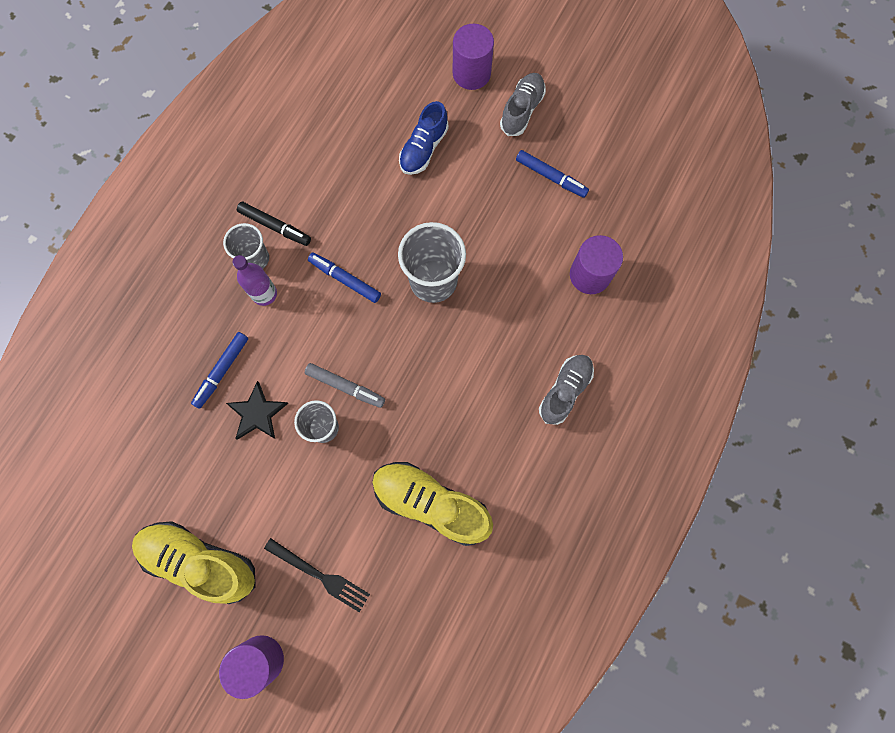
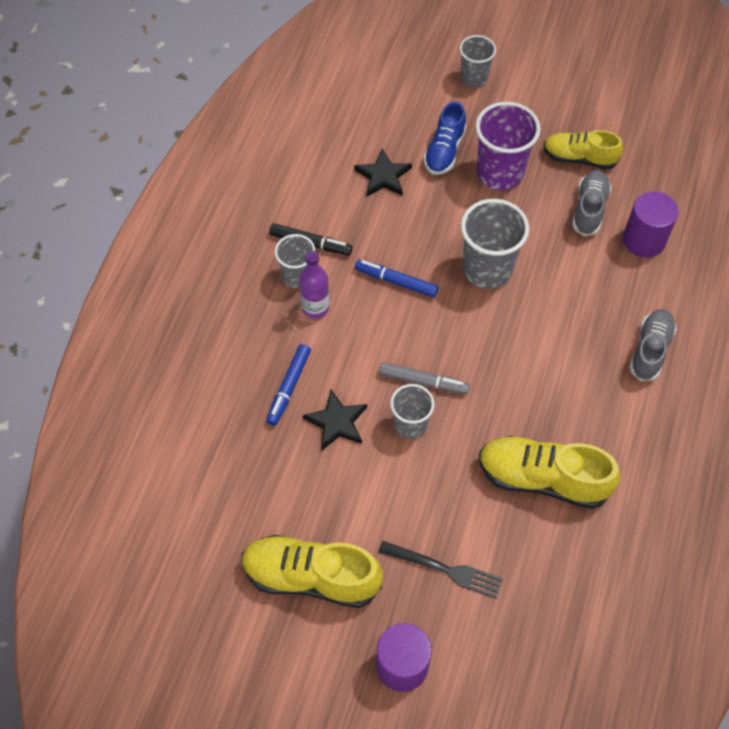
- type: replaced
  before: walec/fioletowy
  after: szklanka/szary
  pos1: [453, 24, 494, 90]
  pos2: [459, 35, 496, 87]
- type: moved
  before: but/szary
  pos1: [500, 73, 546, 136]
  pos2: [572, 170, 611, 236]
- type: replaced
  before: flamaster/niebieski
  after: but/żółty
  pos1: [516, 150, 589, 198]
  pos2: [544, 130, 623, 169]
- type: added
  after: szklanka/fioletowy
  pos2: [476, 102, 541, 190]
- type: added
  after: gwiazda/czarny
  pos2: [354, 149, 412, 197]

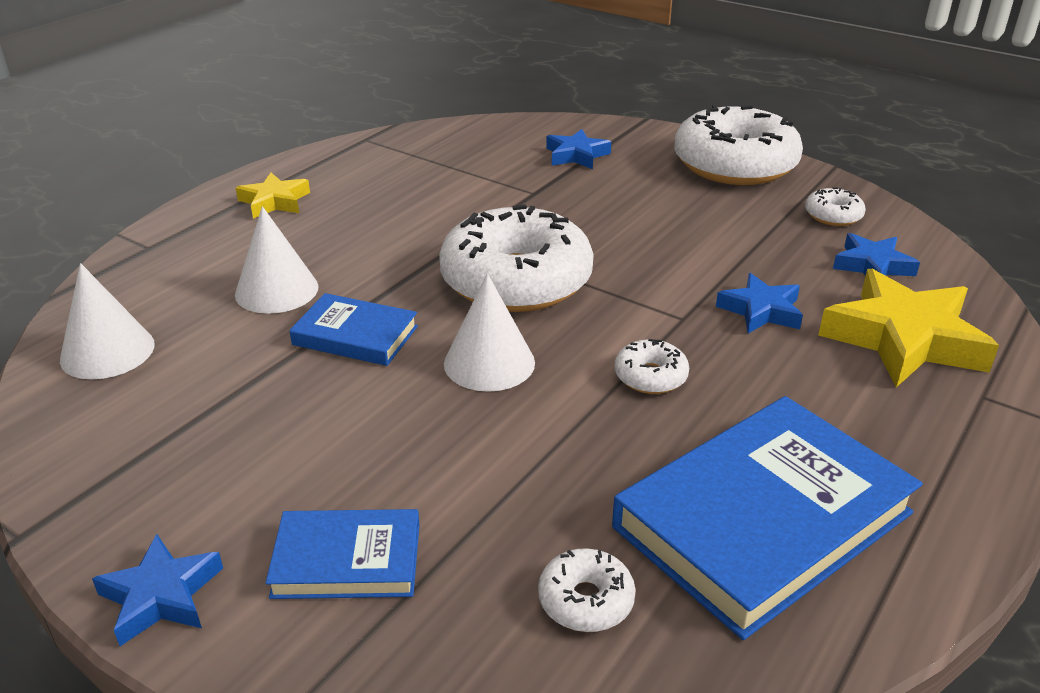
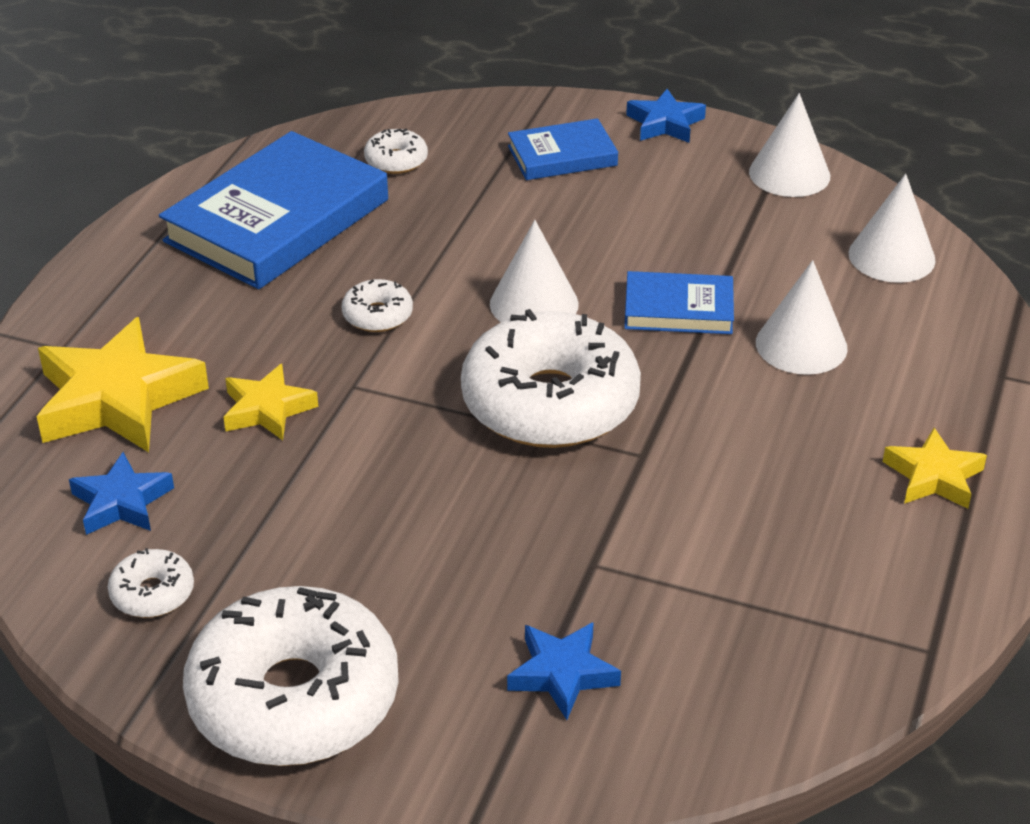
- type: recoloured
  before: gwiazda/niebieski
  after: gwiazda/żółty
  pos1: [716, 273, 803, 333]
  pos2: [223, 364, 318, 440]
- type: added
  after: stożek/biały
  pos2: [749, 93, 830, 197]

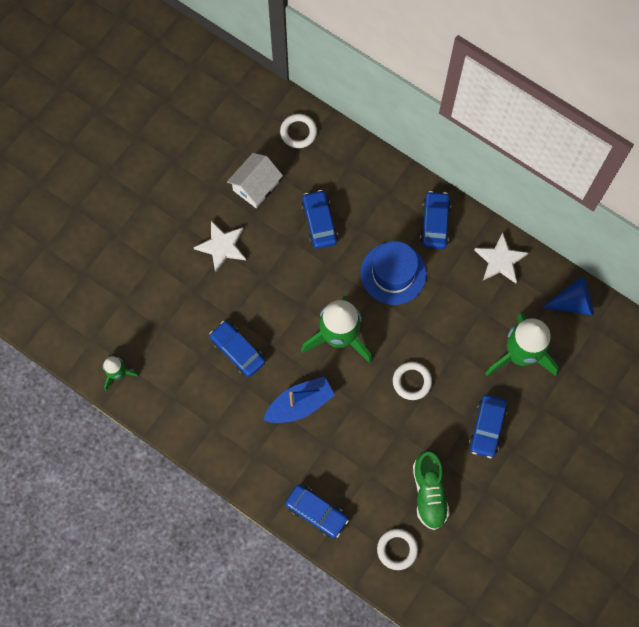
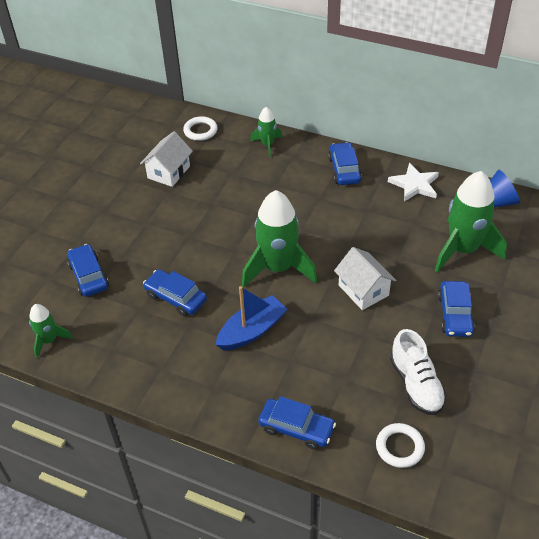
- type: moved
  before: samochód/niebieski
  pos1: [301, 190, 338, 249]
  pos2: [67, 244, 109, 297]
- type: removed
  before: gwiazda/biały
  pos1: [194, 221, 246, 273]
- type: removed
  before: kapelusz/niebieski
  pos1: [360, 241, 427, 305]
- type: replaced
  before: pierścień/biały
  after: domek/biały
  pos1: [393, 362, 432, 400]
  pos2: [334, 247, 396, 310]
- type: recoloured
  before: but/zielony
  after: but/biały
  pos1: [413, 451, 450, 530]
  pos2: [390, 329, 447, 415]
- type: added
  after: rakieta/zielony
  pos2: [250, 107, 283, 157]

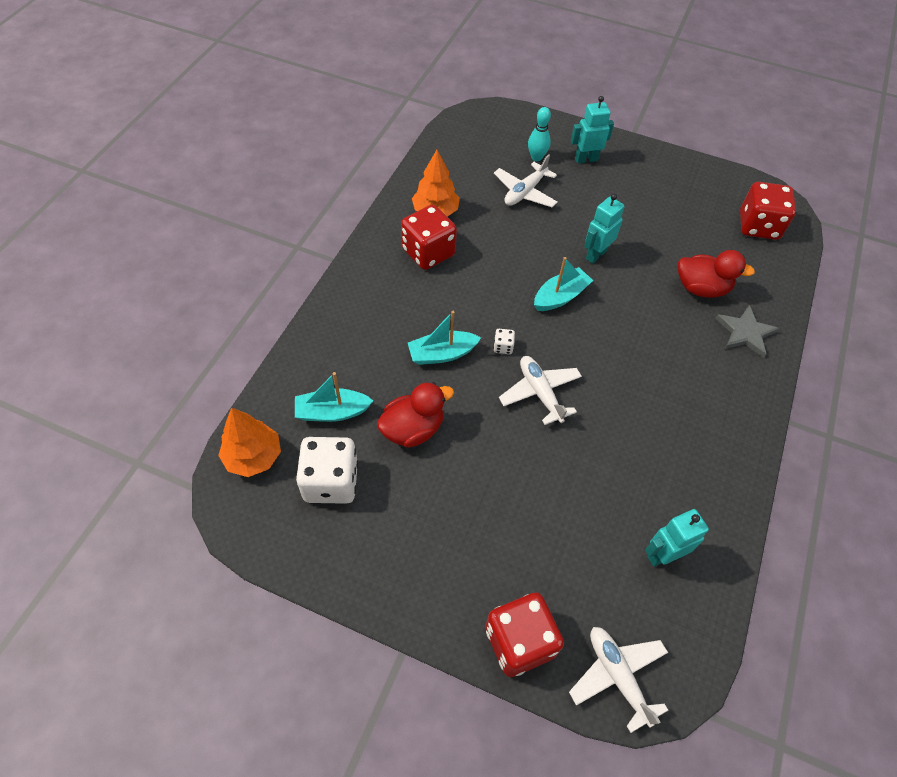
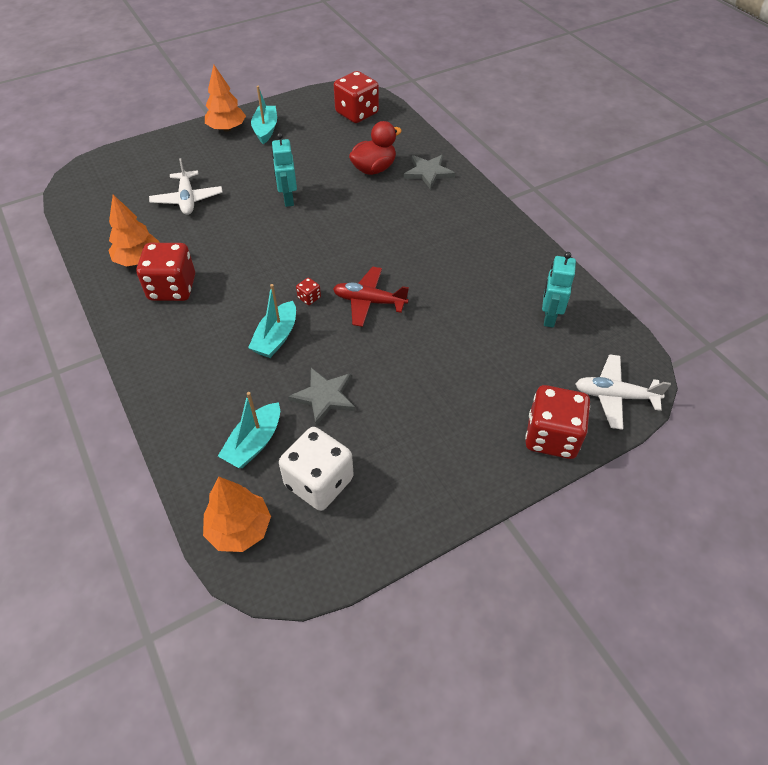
- type: removed
  before: robot/turkusowy
  pos1: [571, 96, 614, 164]
- type: removed
  before: kręgiel/turkusowy
  pos1: [528, 107, 551, 161]
- type: moved
  before: łódka/turkusowy
  pos1: [534, 257, 593, 311]
  pos2: [251, 86, 277, 144]
- type: recoloured
  before: kostka do gry/biały
  after: kostka do gry/czerwony
  pos1: [494, 329, 515, 354]
  pos2: [296, 278, 321, 305]
- type: recoloured
  before: samolot/biały
  after: samolot/czerwony
  pos1: [499, 356, 582, 425]
  pos2: [333, 267, 409, 327]
- type: replaced
  before: kaczka/czerwony
  after: gwiazda/szary
  pos1: [377, 382, 454, 448]
  pos2: [288, 368, 355, 426]
- type: added
  after: drzewko/pomarańczowy
  pos2: [205, 65, 246, 132]

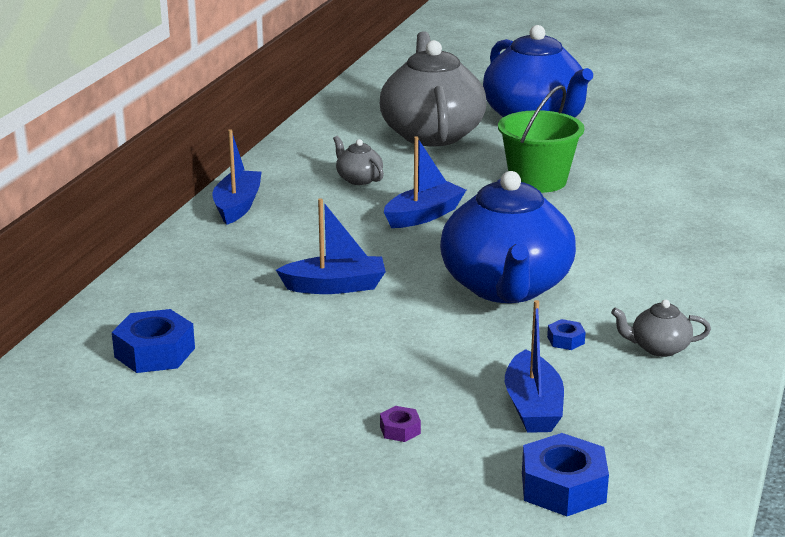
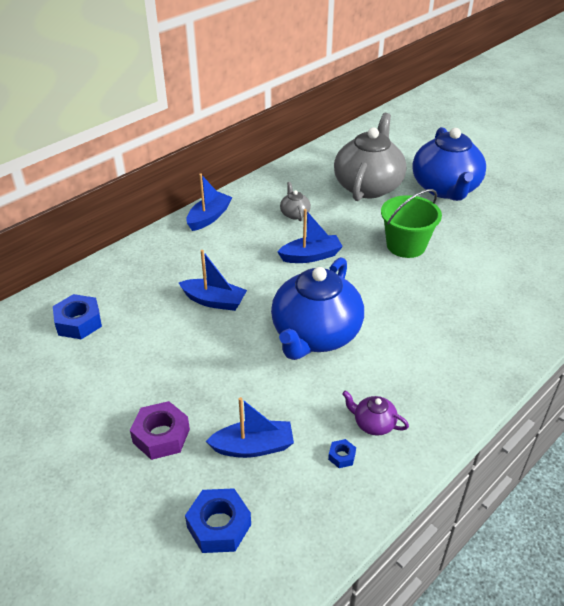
- type: recoloured
  before: imbryk/szary
  after: imbryk/fioletowy
  pos1: [611, 299, 711, 357]
  pos2: [342, 390, 409, 436]
- type: turned
  before: łódka/niebieski
  pos1: [505, 300, 564, 433]
  pos2: [206, 397, 294, 458]
  turn: -120
- type: moved
  before: nakrętka/niebieski
  pos1: [547, 319, 586, 350]
  pos2: [328, 439, 356, 468]
- type: resized
  before: nakrętka/fioletowy
  pos1: [380, 406, 421, 442]
  pos2: [130, 401, 190, 460]
  scale: 2.06

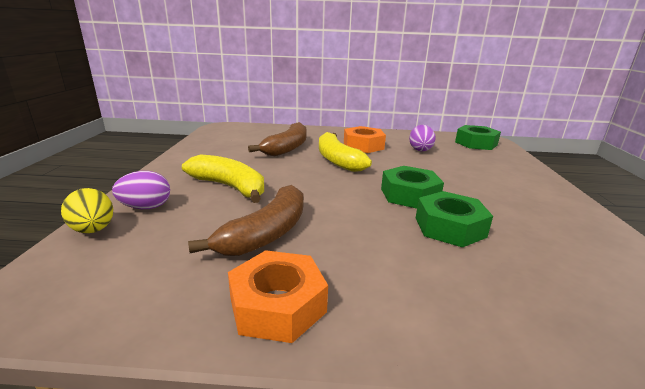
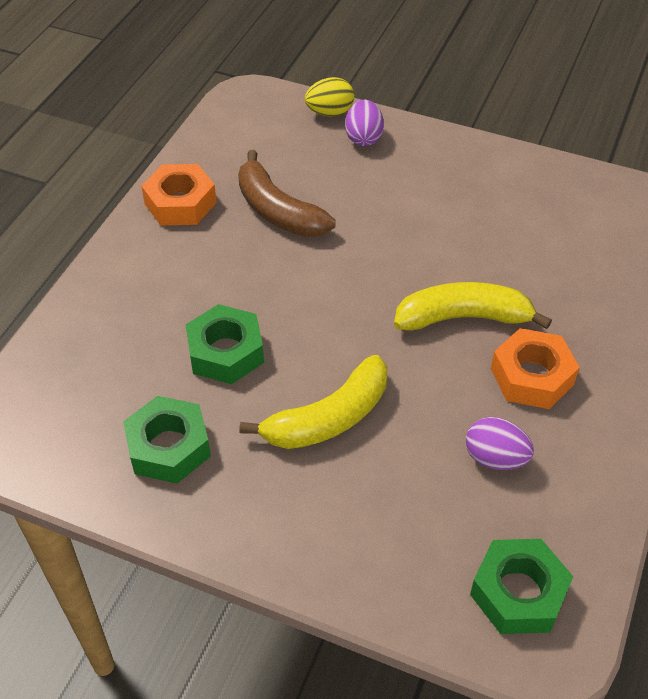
- type: removed
  before: banan/brązowy
  pos1: [248, 122, 307, 156]
- type: moved
  before: banan/żółty
  pos1: [182, 154, 264, 203]
  pos2: [239, 355, 387, 449]
- type: moved
  before: nakrętka/zielony
  pos1: [381, 166, 444, 209]
  pos2: [123, 396, 211, 484]

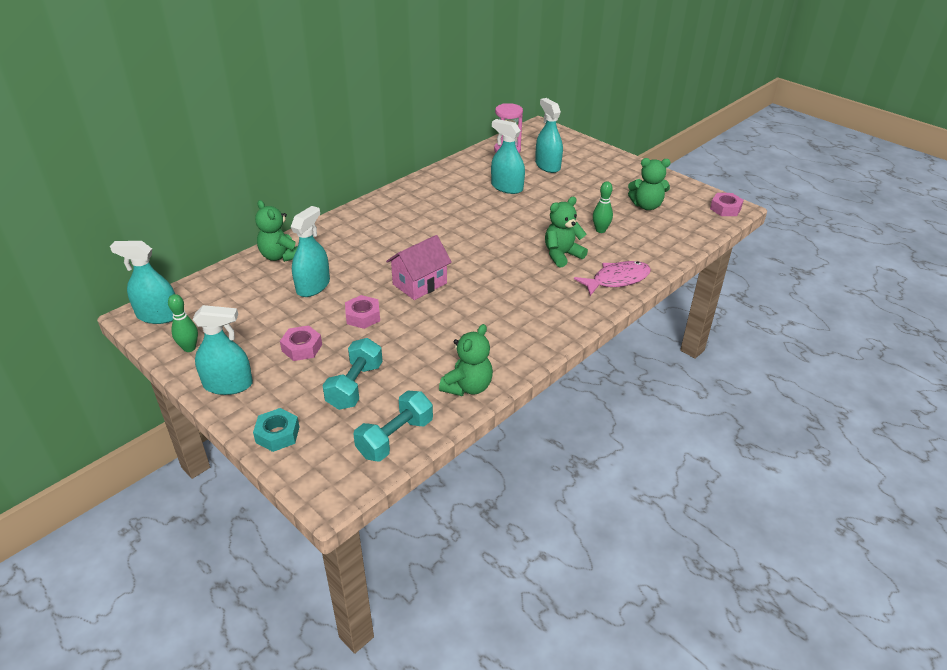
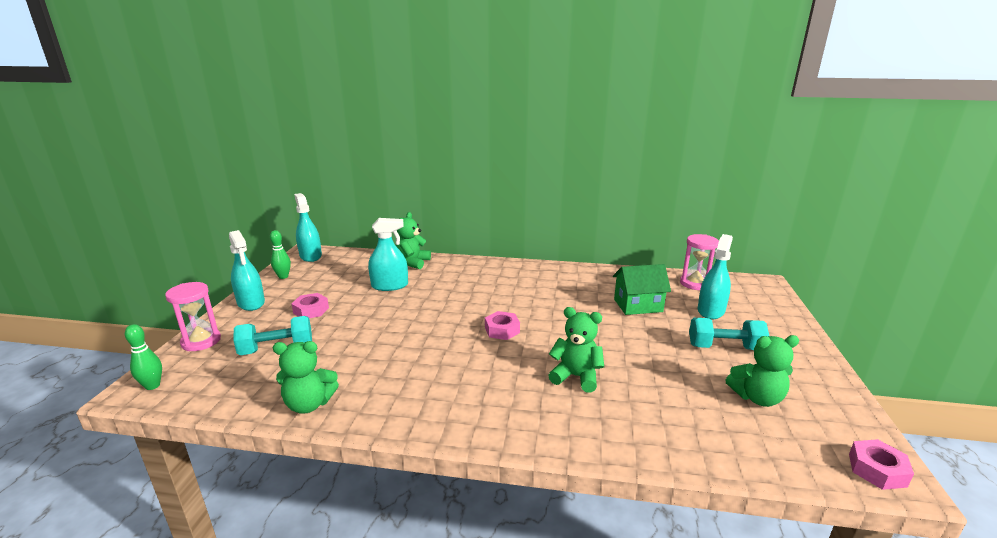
- type: replaced
  before: spryskiwacz/turkusowy
  after: domek/zielony
  pos1: [491, 119, 525, 194]
  pos2: [613, 264, 671, 315]
- type: turned
  before: miś/zielony
  pos1: [628, 158, 671, 210]
  pos2: [726, 335, 799, 407]
  turn: -60
- type: moved
  before: kręgiel/zielony
  pos1: [593, 181, 613, 233]
  pos2: [125, 324, 162, 390]
- type: removed
  before: domek/różowy
  pos1: [386, 235, 452, 300]
- type: removed
  before: ryba/różowy
  pos1: [574, 261, 651, 296]
- type: moved
  before: nakrętka/różowy
  pos1: [345, 295, 380, 329]
  pos2: [485, 311, 520, 340]
- type: moved
  before: hantel/turkusowy
  pos1: [353, 391, 433, 461]
  pos2: [689, 318, 769, 350]
- type: replaced
  before: nakrętka/turkusowy
  after: klepsydra/różowy
  pos1: [253, 408, 299, 452]
  pos2: [165, 282, 221, 351]

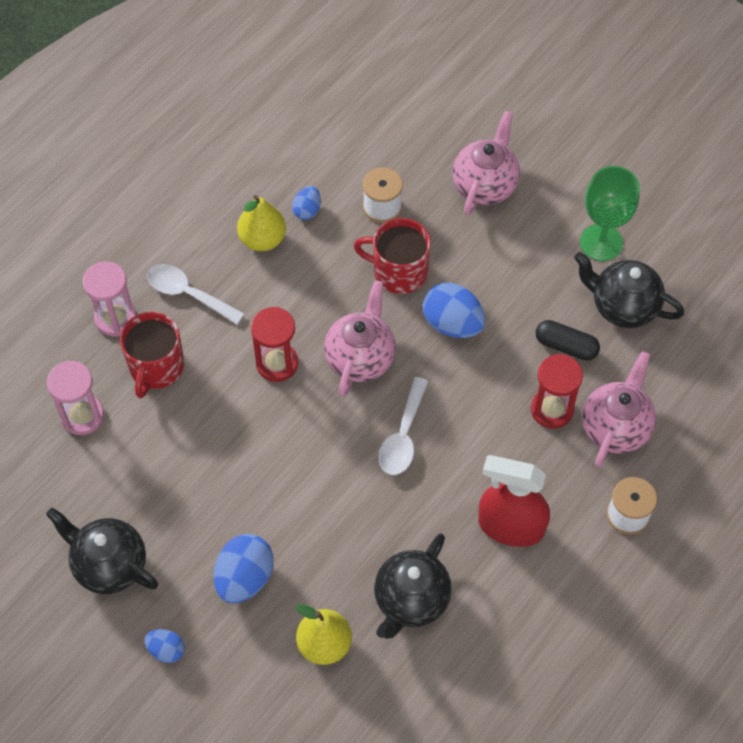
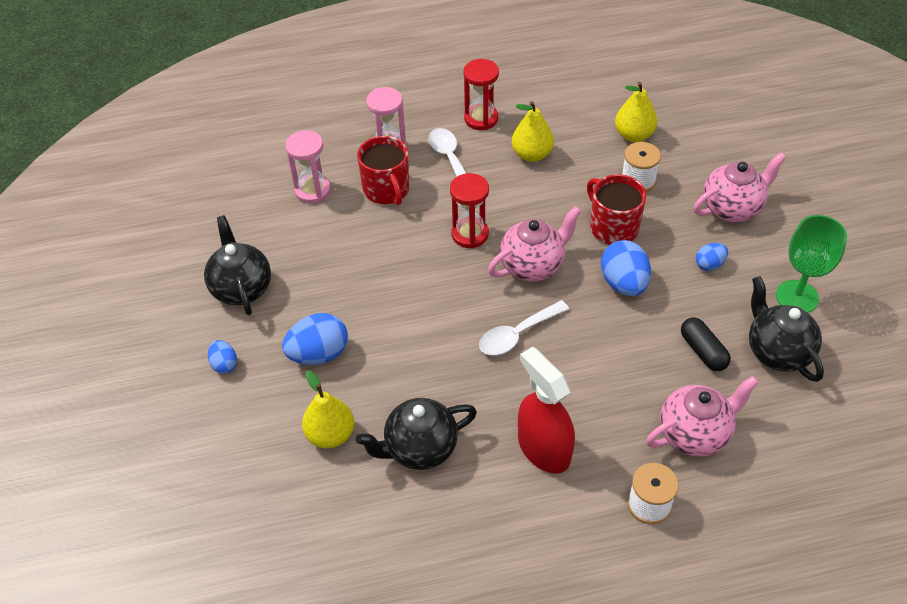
- type: moved
  before: jajko/niebieski
  pos1: [292, 186, 321, 220]
  pos2: [696, 243, 728, 271]
- type: turned
  before: kubek/czerwony
  pos1: [120, 312, 184, 398]
  pos2: [357, 136, 409, 205]
  turn: -75
- type: moved
  before: klepsydra/czerwony
  pos1: [531, 354, 583, 429]
  pos2: [463, 59, 499, 130]
- type: added
  after: gruszka/żółty
  pos2: [615, 82, 657, 142]

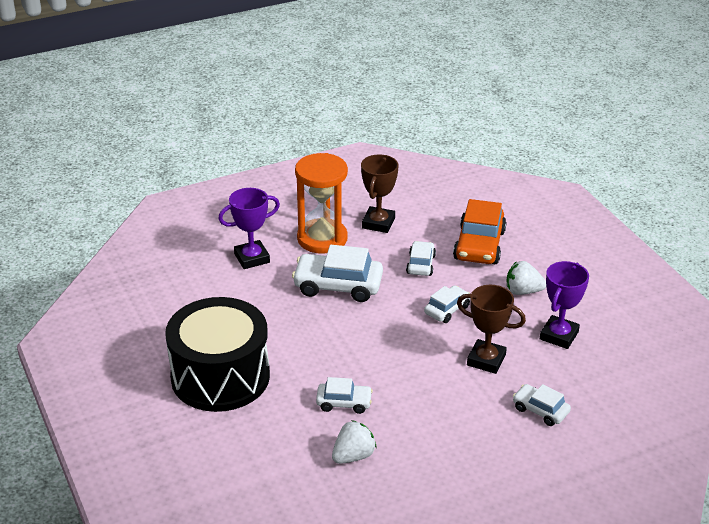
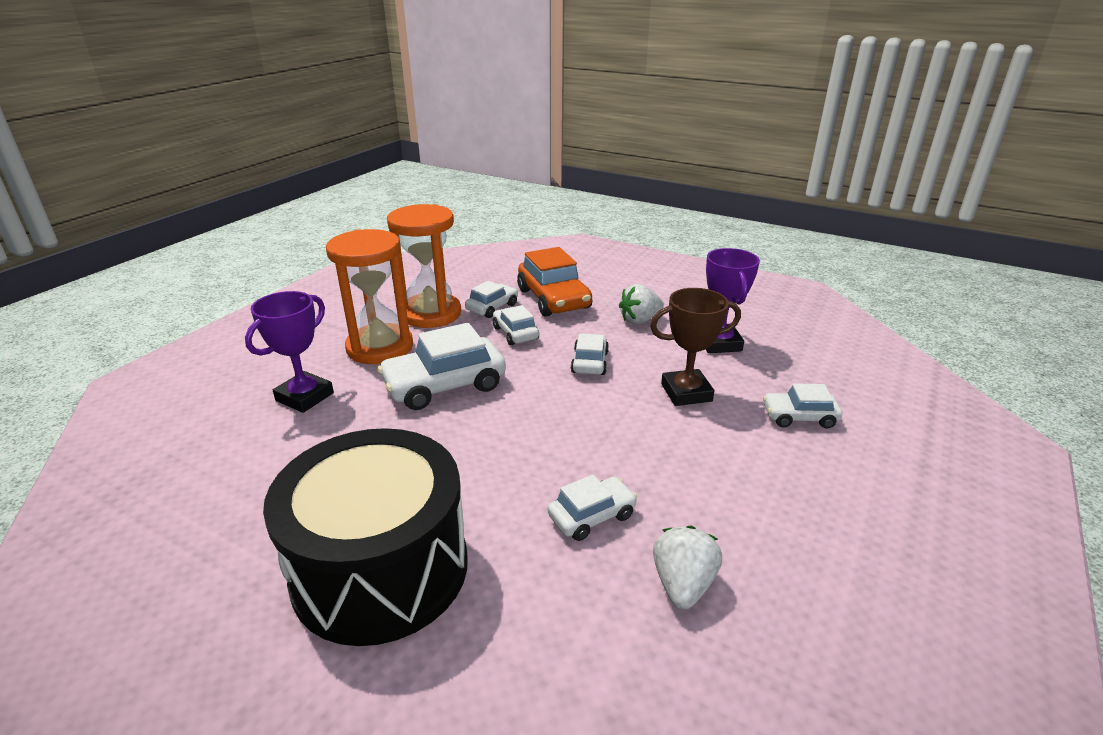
- type: replaced
  before: puchar/brązowy
  after: klepsydra/pomarańczowy
  pos1: [361, 155, 399, 233]
  pos2: [387, 204, 461, 328]
- type: added
  after: samochód/biały
  pos2: [465, 281, 518, 318]

